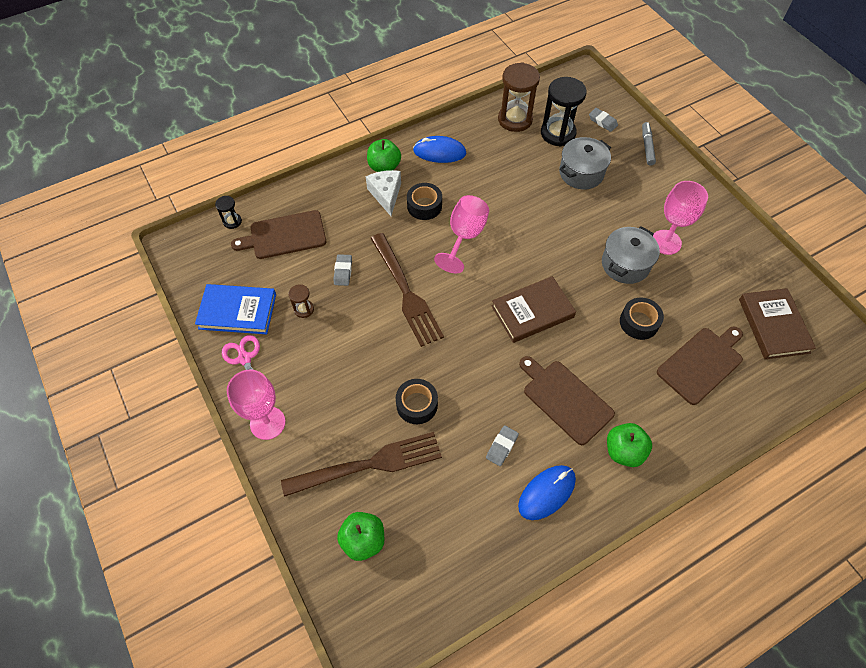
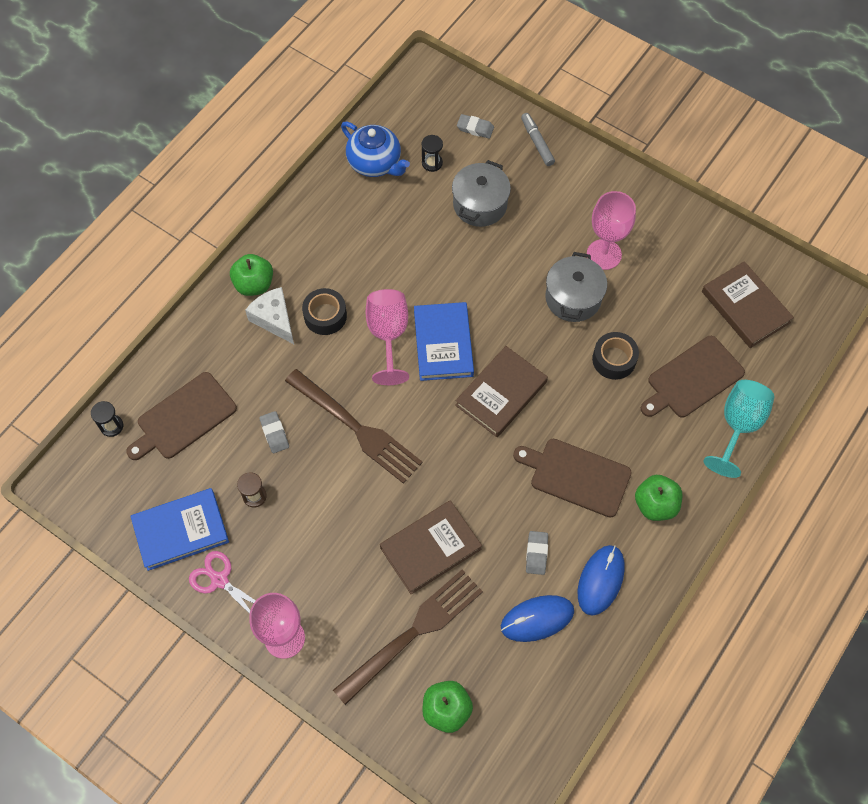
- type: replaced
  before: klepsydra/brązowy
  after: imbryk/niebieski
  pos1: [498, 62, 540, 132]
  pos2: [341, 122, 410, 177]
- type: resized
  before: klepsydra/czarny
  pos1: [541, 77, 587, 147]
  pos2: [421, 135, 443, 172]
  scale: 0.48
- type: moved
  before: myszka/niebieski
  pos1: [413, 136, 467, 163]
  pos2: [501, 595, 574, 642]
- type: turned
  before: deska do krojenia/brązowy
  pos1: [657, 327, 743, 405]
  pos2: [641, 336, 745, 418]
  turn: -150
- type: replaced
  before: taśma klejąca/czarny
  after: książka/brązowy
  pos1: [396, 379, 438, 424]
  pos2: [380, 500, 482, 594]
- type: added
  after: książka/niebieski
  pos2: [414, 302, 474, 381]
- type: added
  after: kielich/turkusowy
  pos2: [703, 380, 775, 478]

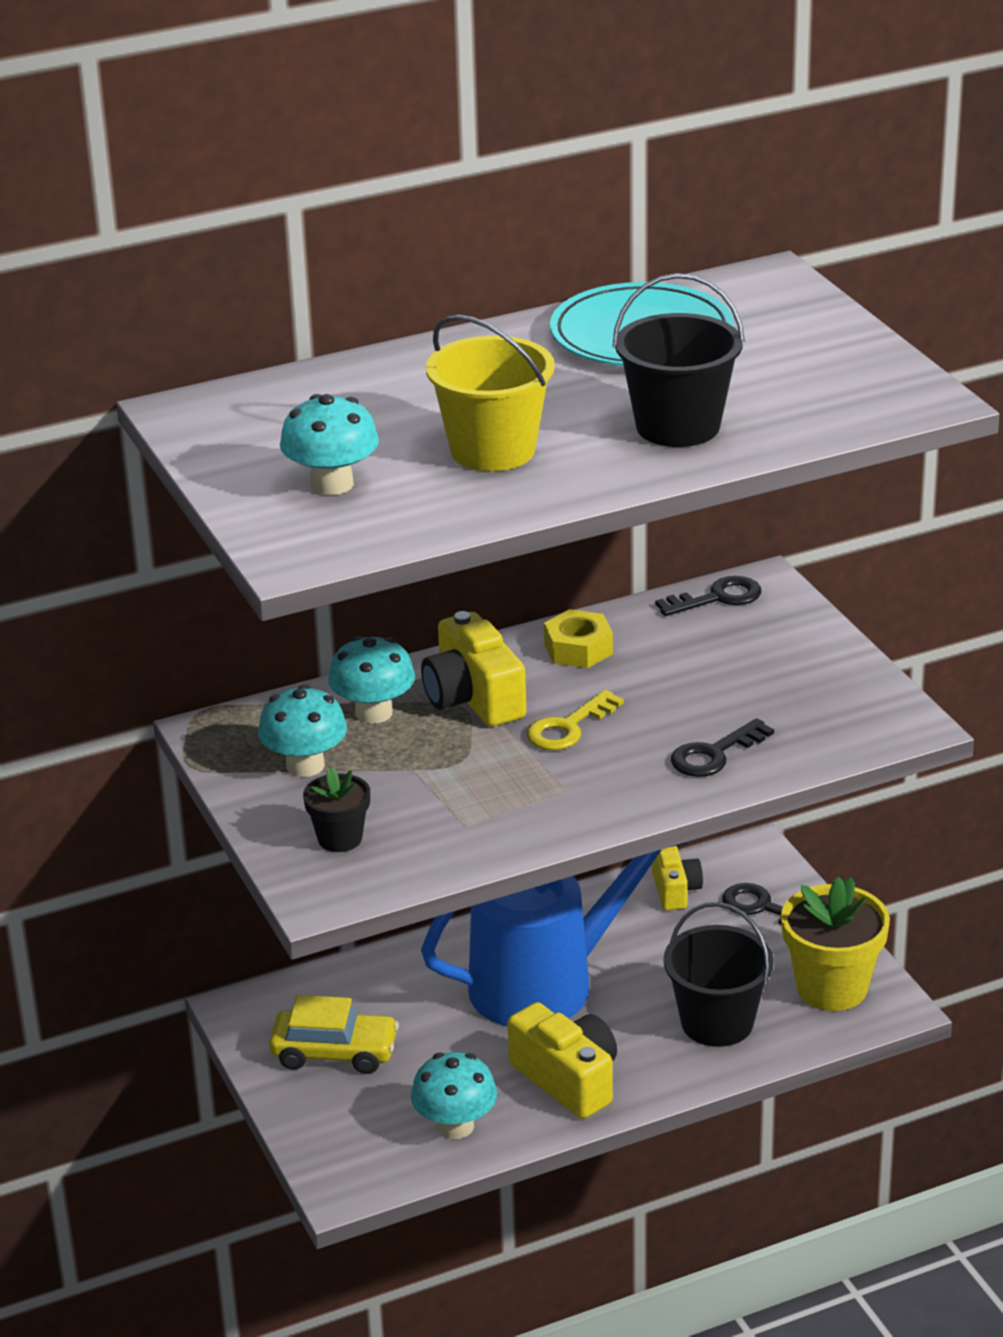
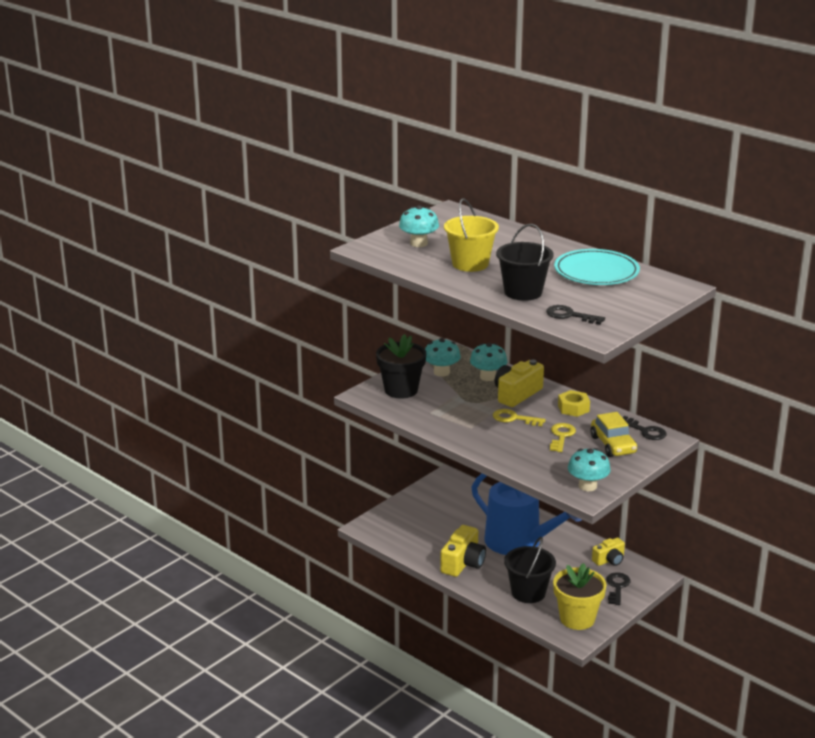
- type: moved
  before: klucz/czarny
  pos1: [671, 718, 774, 777]
  pos2: [546, 305, 605, 325]
- type: resized
  before: doniczka/czarny
  pos1: [303, 767, 370, 852]
  pos2: [376, 334, 426, 399]
  scale: 1.81
- type: moved
  before: samochód/żółty
  pos1: [269, 995, 399, 1074]
  pos2: [591, 412, 637, 457]
- type: moved
  before: grzyb/turkusowy
  pos1: [411, 1052, 497, 1139]
  pos2: [568, 448, 611, 491]
- type: added
  after: klucz/żółty
  pos2: [550, 423, 576, 452]

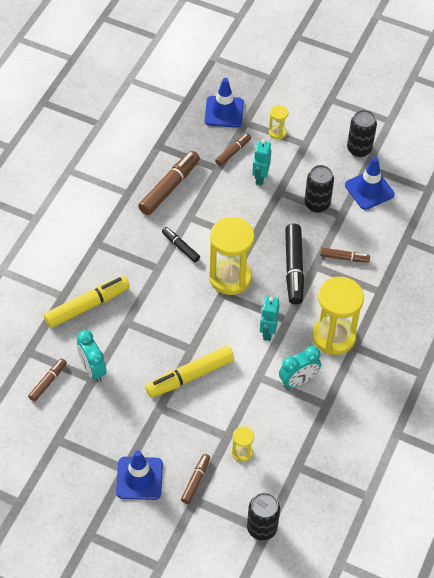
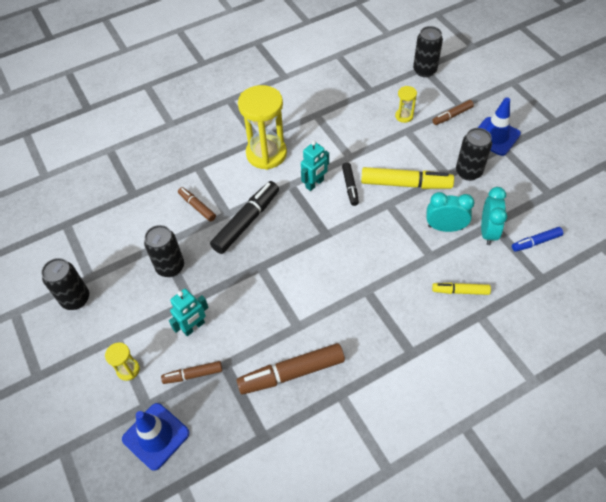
- type: removed
  before: pachołek/niebieski
  pos1: [345, 157, 395, 210]
- type: removed
  before: klepsydra/żółty
  pos1: [209, 217, 254, 295]
- type: moved
  before: flamaster/czarny
  pos1: [162, 227, 200, 262]
  pos2: [342, 162, 359, 206]
- type: resized
  before: flamaster/żółty
  pos1: [44, 276, 130, 328]
  pos2: [432, 283, 491, 295]
  scale: 0.56
- type: moved
  before: budzik/turkusowy
  pos1: [279, 346, 321, 388]
  pos2: [427, 192, 474, 232]
- type: recoloured
  before: flamaster/brązowy
  after: flamaster/niebieski
  pos1: [28, 358, 67, 402]
  pos2: [512, 227, 563, 252]
- type: added
  after: puszka/czarny
  pos2: [456, 128, 492, 181]

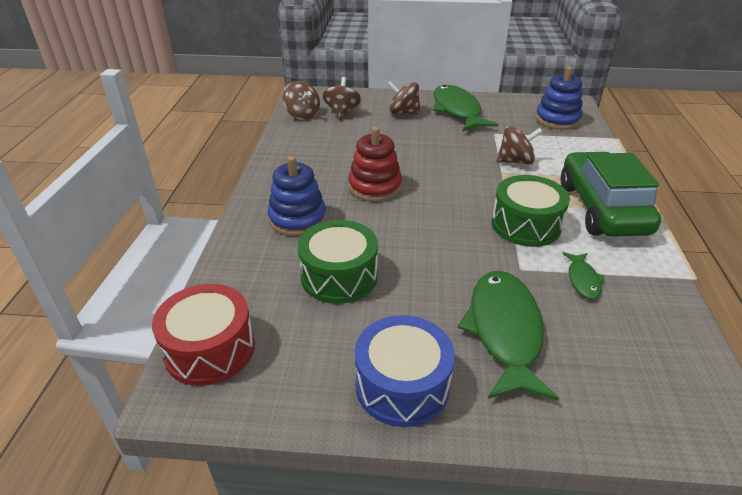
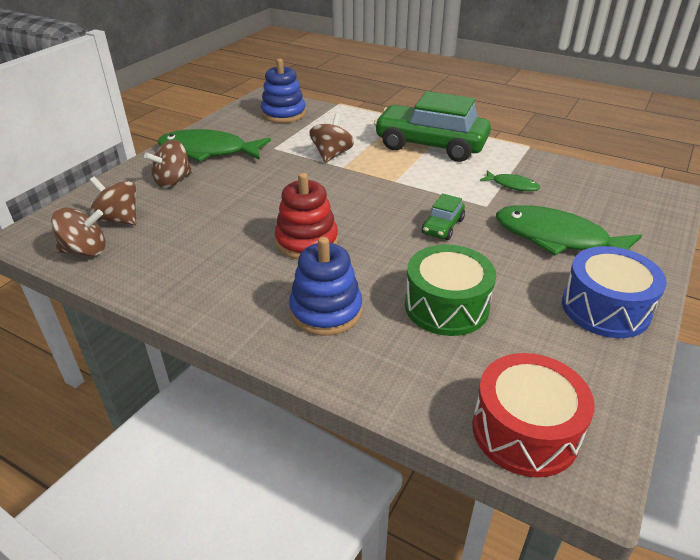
- type: removed
  before: bęben/zielony
  pos1: [491, 175, 570, 247]
- type: added
  after: samochód/zielony
  pos2: [422, 193, 465, 240]

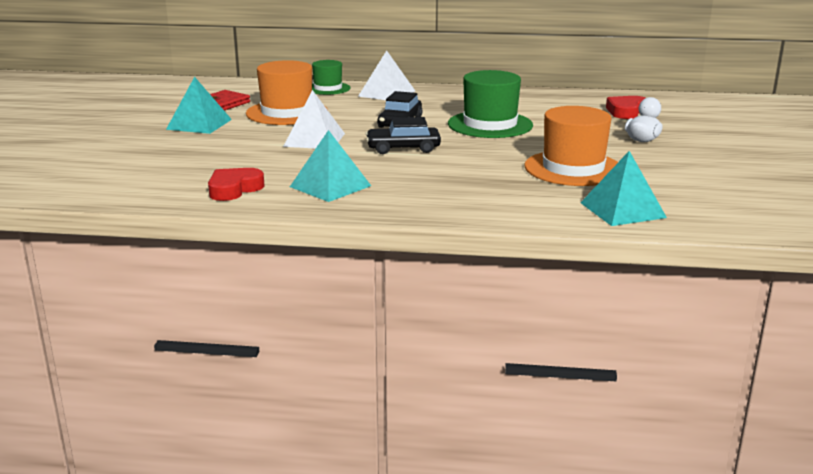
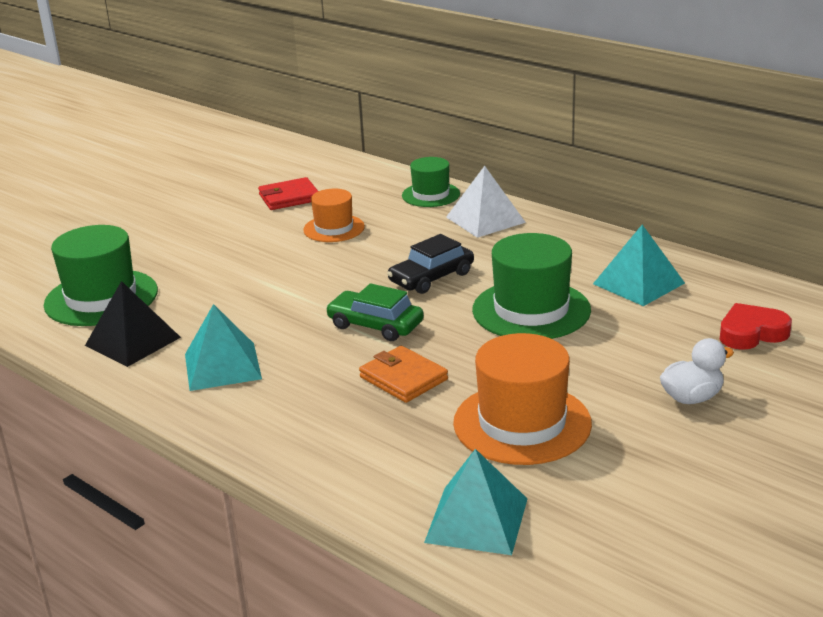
- type: resized
  before: kapelusz/pomarańczowy
  pos1: [246, 60, 328, 125]
  pos2: [303, 189, 365, 242]
  scale: 0.6
- type: moved
  before: piramida/turkusowy
  pos1: [166, 77, 232, 134]
  pos2: [593, 225, 685, 306]
- type: removed
  before: piramida/biały
  pos1: [283, 90, 345, 149]
- type: recoloured
  before: samochód/czarny
  after: samochód/zielony
  pos1: [366, 117, 441, 154]
  pos2: [326, 283, 424, 341]
- type: replaced
  before: serce/czerwony
  after: piramida/czarny
  pos1: [208, 168, 265, 201]
  pos2: [85, 281, 181, 367]
- type: added
  after: kapelusz/zielony
  pos2: [44, 225, 158, 326]
- type: added
  after: portfel/pomarańczowy
  pos2: [359, 346, 448, 403]

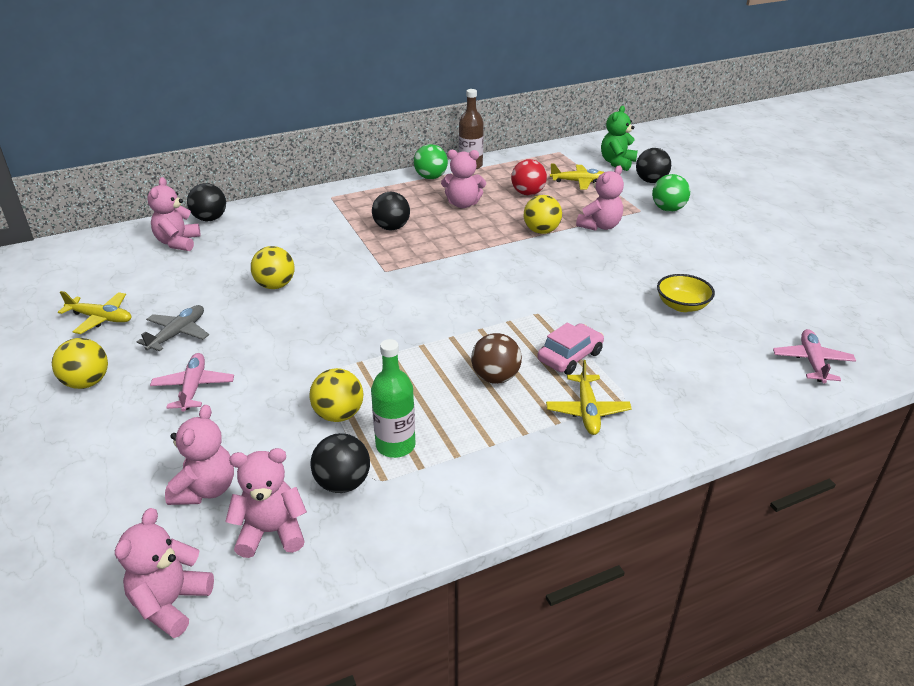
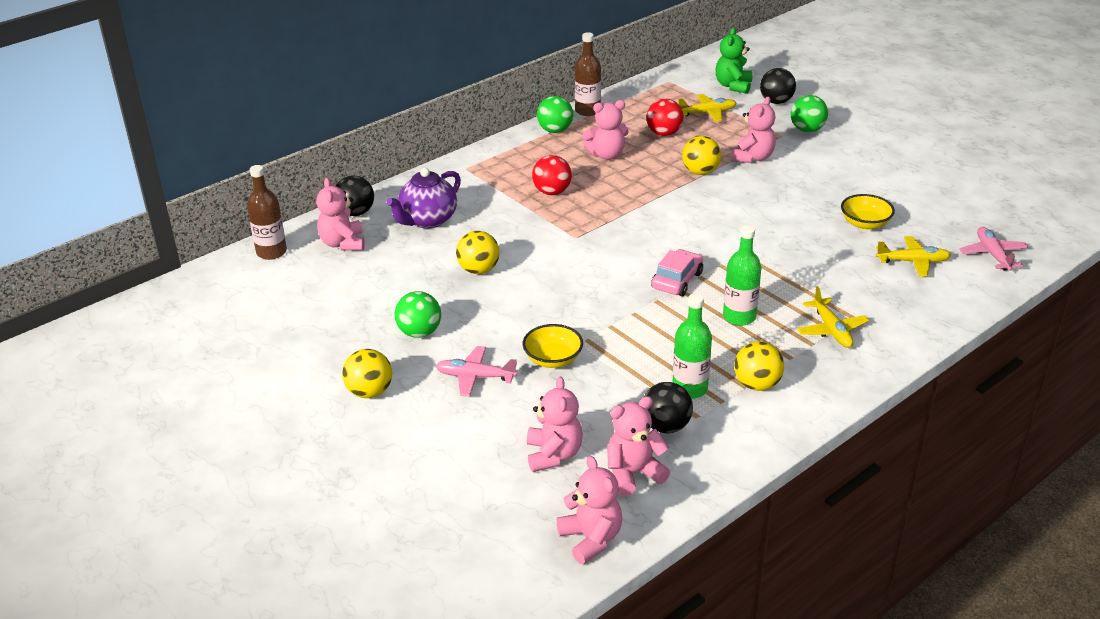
- type: recoloured
  before: piłka/czarny
  after: piłka/czerwony
  pos1: [372, 192, 410, 230]
  pos2: [532, 155, 572, 195]
- type: moved
  before: samolot/żółty
  pos1: [58, 291, 132, 334]
  pos2: [876, 236, 951, 277]
- type: replaced
  before: samolot/szary
  after: piłka/zielony
  pos1: [137, 305, 209, 351]
  pos2: [395, 291, 441, 338]
- type: moved
  before: samochód/różowy
  pos1: [537, 322, 604, 375]
  pos2: [651, 249, 703, 296]
- type: replaced
  before: piłka/brązowy
  after: butelka/zielony
  pos1: [471, 333, 522, 384]
  pos2: [723, 225, 761, 326]
- type: turned
  before: samolot/różowy
  pos1: [150, 353, 234, 412]
  pos2: [435, 346, 517, 397]
  turn: -60
- type: moved
  before: piłka/żółty
  pos1: [309, 368, 363, 422]
  pos2: [734, 341, 784, 391]
- type: turned
  before: miś/różowy
  pos1: [115, 508, 214, 638]
  pos2: [556, 456, 622, 564]
  turn: 150
- type: added
  after: butelka/brązowy
  pos2: [247, 165, 287, 260]
- type: added
  after: imbryk/fioletowy
  pos2: [386, 168, 461, 229]
- type: added
  after: miska/żółty
  pos2: [523, 324, 583, 368]

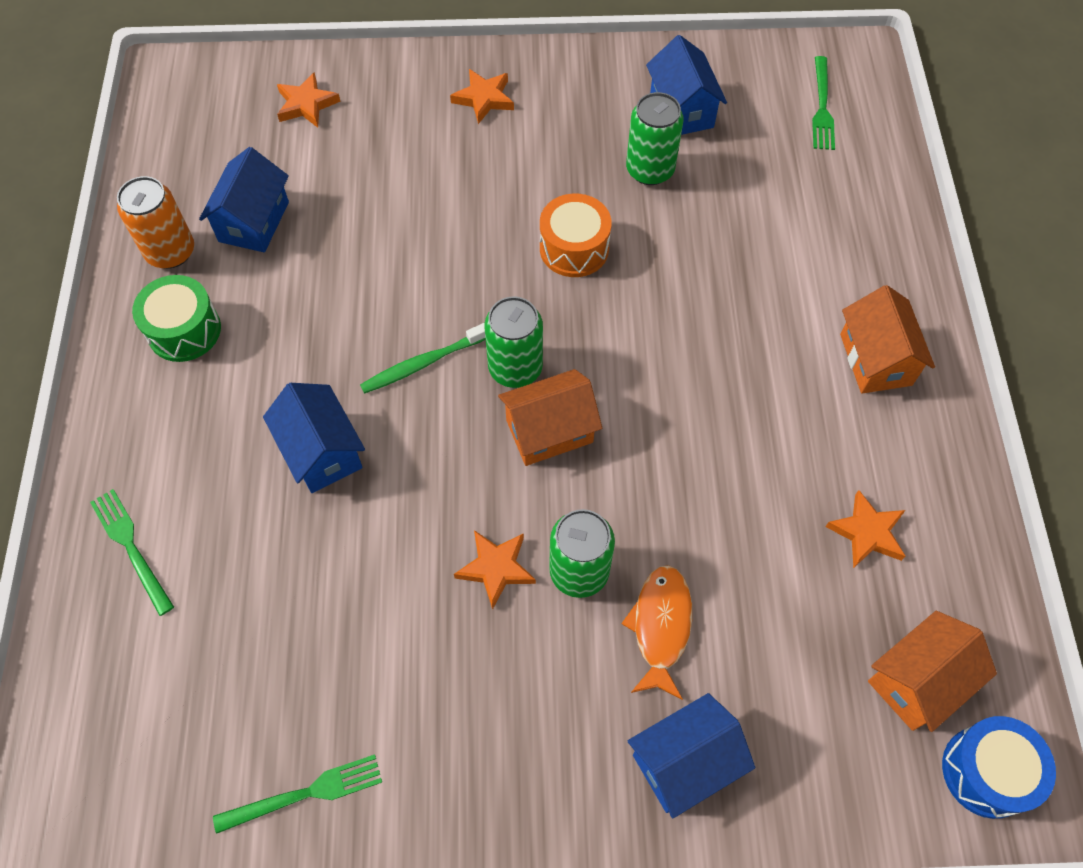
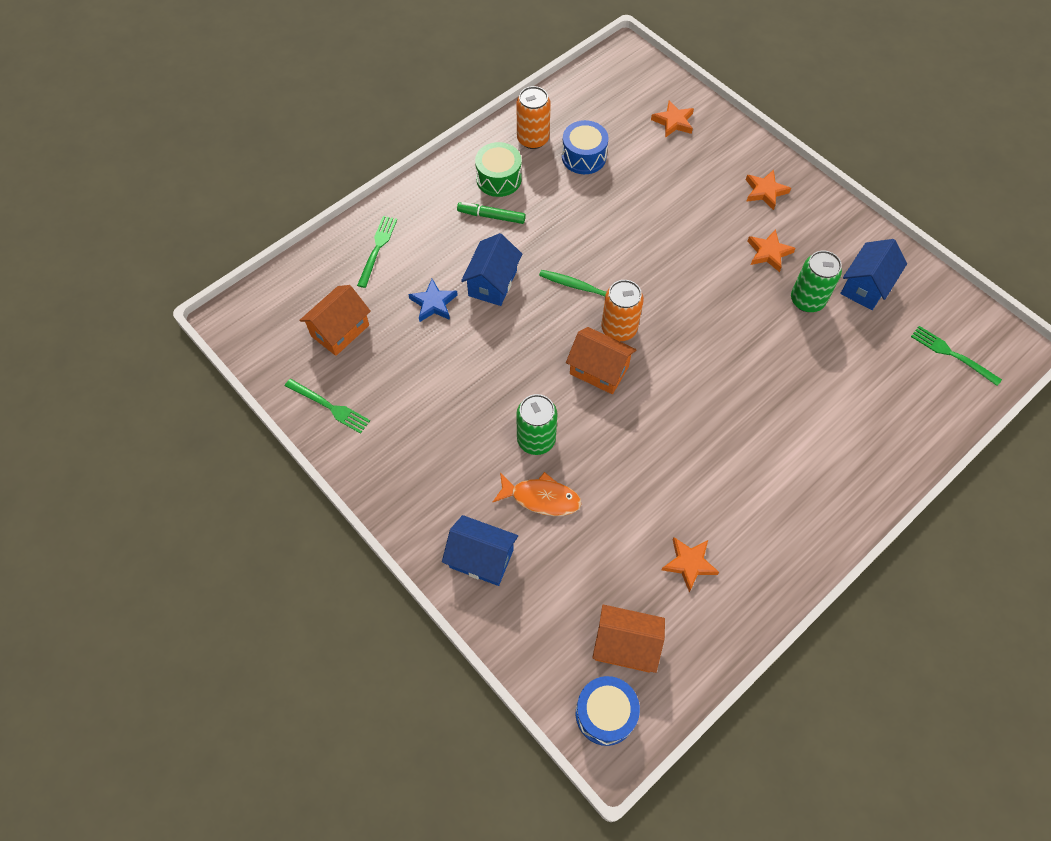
- type: turned
  before: widelec/zielony
  pos1: [812, 56, 835, 150]
  pos2: [911, 326, 1002, 386]
  turn: 75
- type: replaced
  before: domek/niebieski
  after: bęben/niebieski
  pos1: [199, 147, 289, 252]
  pos2: [562, 120, 609, 174]
- type: removed
  before: bęben/pomarańczowy
  pos1: [540, 194, 612, 277]
- type: moved
  before: domek/pomarańczowy
  pos1: [840, 285, 935, 394]
  pos2: [299, 285, 371, 356]
- type: recoloured
  before: puszka/zielony
  after: puszka/pomarańczowy
  pos1: [484, 297, 543, 388]
  pos2: [601, 280, 644, 341]
- type: moved
  before: gwiazda/pomarańczowy
  pos1: [454, 530, 536, 610]
  pos2: [747, 229, 796, 272]
- type: turned
  before: ryba/pomarańczowy
  pos1: [622, 565, 692, 700]
  pos2: [492, 472, 581, 516]
  turn: 45
- type: added
  after: flamaster/zielony
  pos2: [457, 202, 526, 224]
- type: added
  after: gwiazda/niebieski
  pos2: [408, 279, 458, 322]

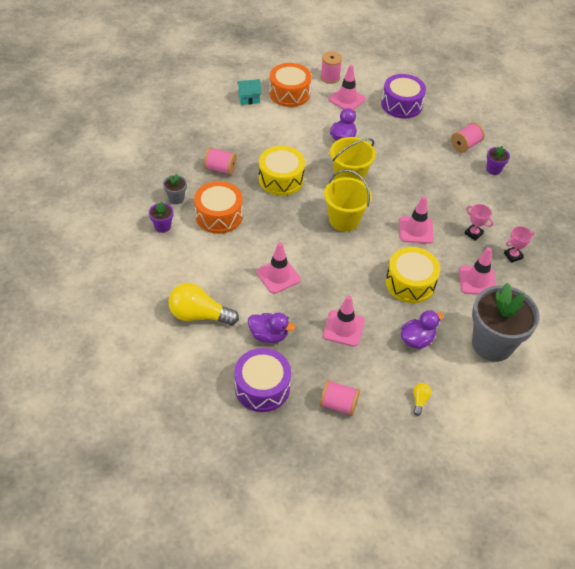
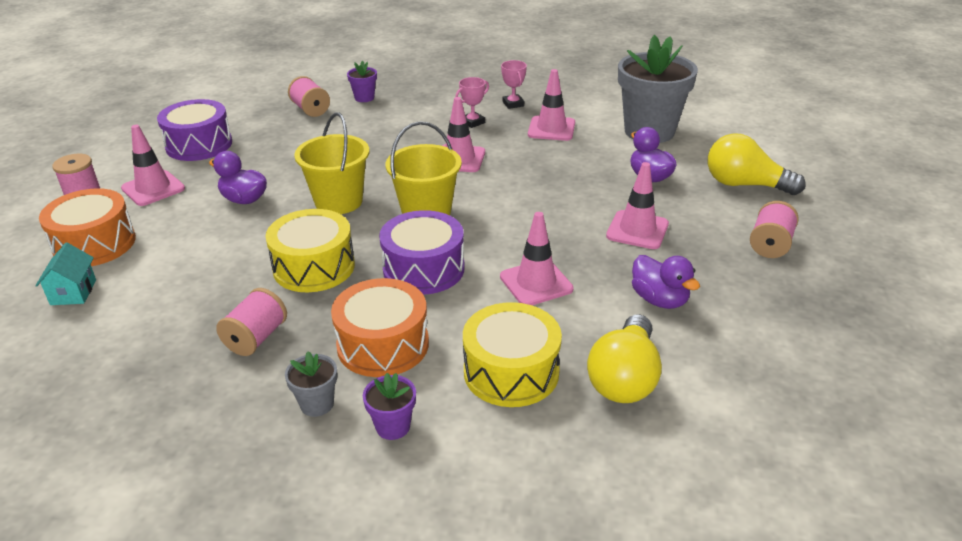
- type: moved
  before: bęben/żółty
  pos1: [386, 247, 440, 303]
  pos2: [463, 302, 562, 407]
- type: turned
  before: kaczka/fioletowy
  pos1: [248, 312, 295, 343]
  pos2: [632, 255, 700, 309]
  turn: 120
- type: moved
  before: bęben/fioletowy
  pos1: [234, 348, 291, 412]
  pos2: [379, 210, 465, 295]
- type: resized
  before: żarówka/żółty
  pos1: [413, 383, 432, 416]
  pos2: [708, 133, 806, 195]
  scale: 2.25

